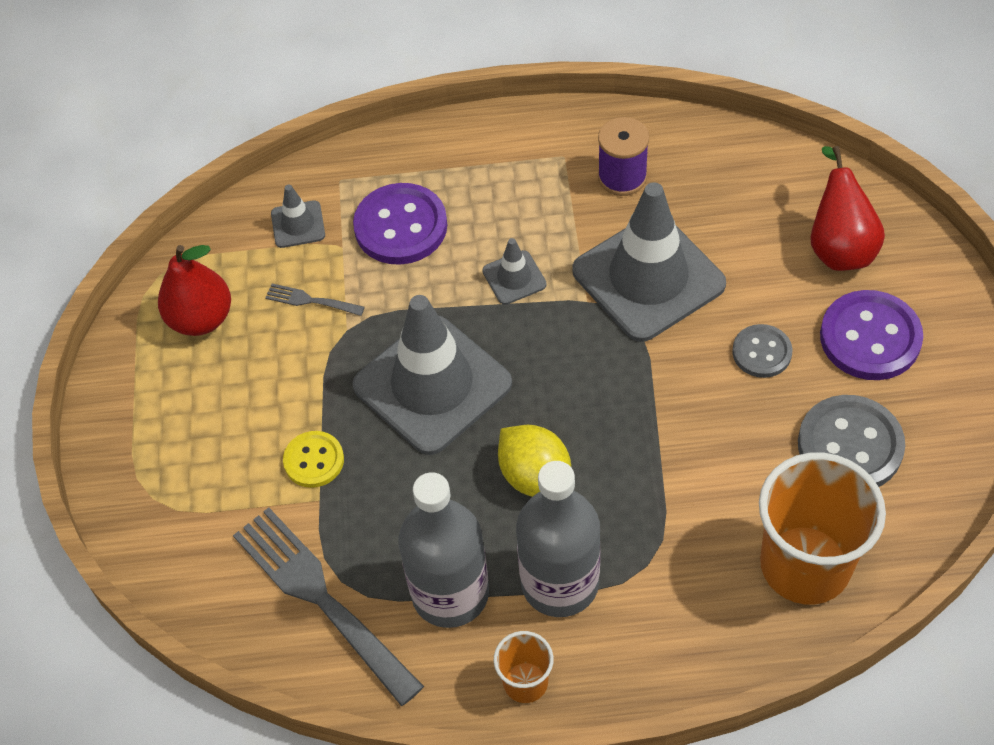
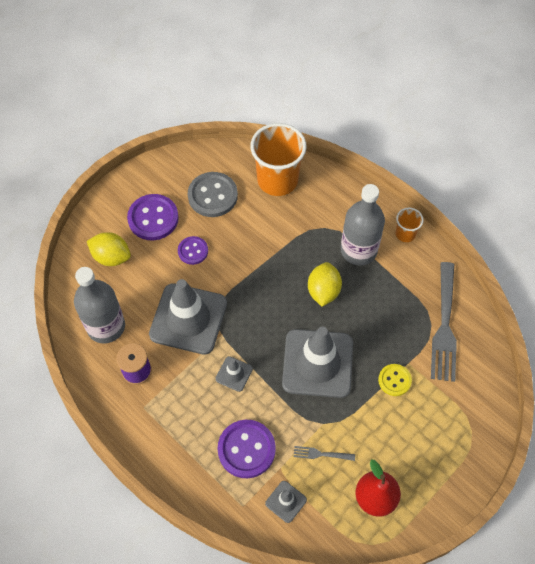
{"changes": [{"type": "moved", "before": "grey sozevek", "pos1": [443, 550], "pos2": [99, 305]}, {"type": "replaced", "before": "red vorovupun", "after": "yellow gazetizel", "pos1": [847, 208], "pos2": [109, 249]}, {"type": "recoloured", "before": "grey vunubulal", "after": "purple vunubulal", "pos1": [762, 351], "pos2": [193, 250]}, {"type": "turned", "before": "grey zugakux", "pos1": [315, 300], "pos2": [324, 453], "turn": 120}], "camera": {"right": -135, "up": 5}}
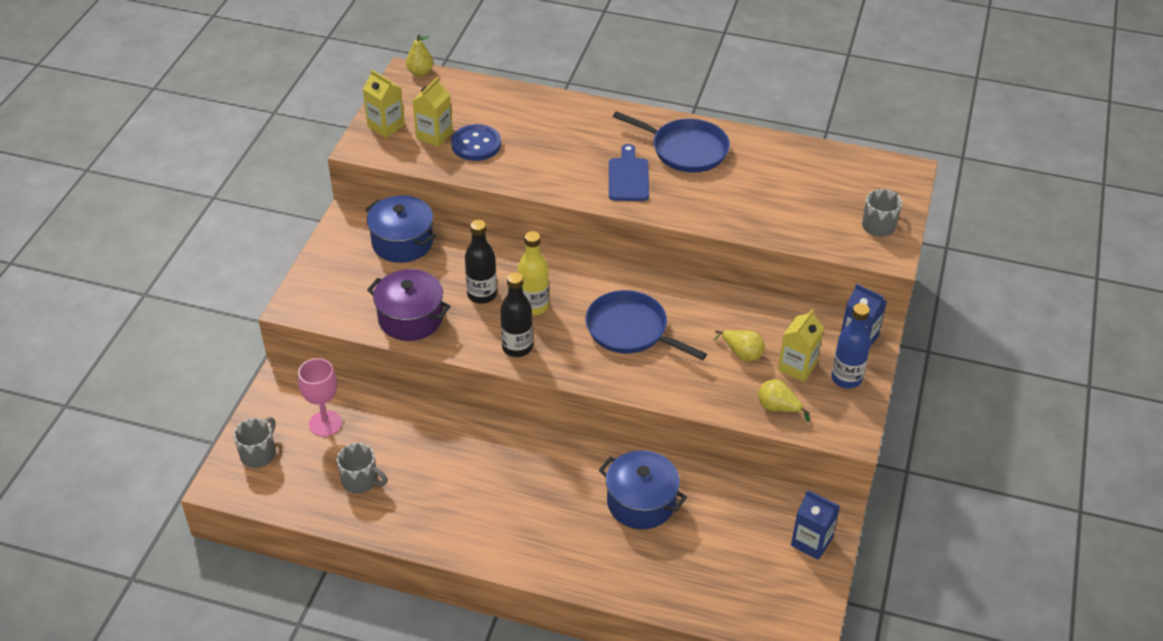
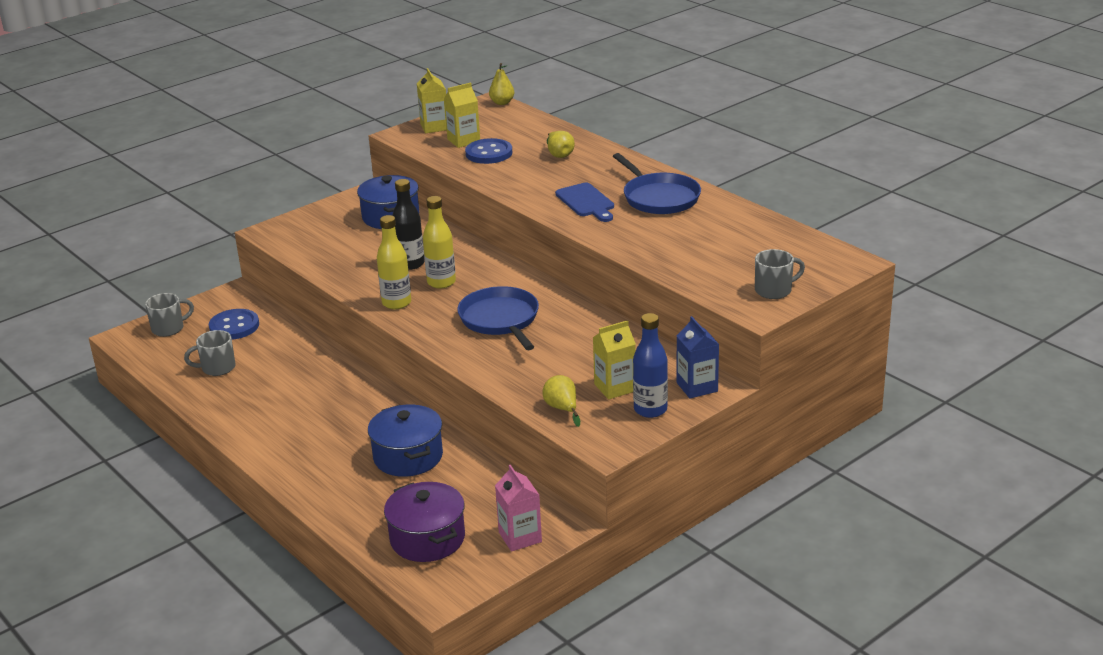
{"changes": [{"type": "turned", "before": "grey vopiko", "pos1": [362, 468], "pos2": [209, 353], "turn": 105}, {"type": "replaced", "before": "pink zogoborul", "after": "blue vunubulal", "pos1": [320, 397], "pos2": [234, 324]}, {"type": "recoloured", "before": "black sozevek", "after": "yellow sozevek", "pos1": [516, 314], "pos2": [394, 262]}, {"type": "moved", "before": "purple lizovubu", "pos1": [409, 305], "pos2": [424, 522]}, {"type": "recoloured", "before": "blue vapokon", "after": "pink vapokon", "pos1": [815, 525], "pos2": [518, 508]}, {"type": "moved", "before": "yellow vorovupun", "pos1": [739, 346], "pos2": [561, 144]}, {"type": "turned", "before": "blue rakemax", "pos1": [629, 172], "pos2": [584, 202], "turn": 120}], "camera": {"right": 35, "up": -15}}
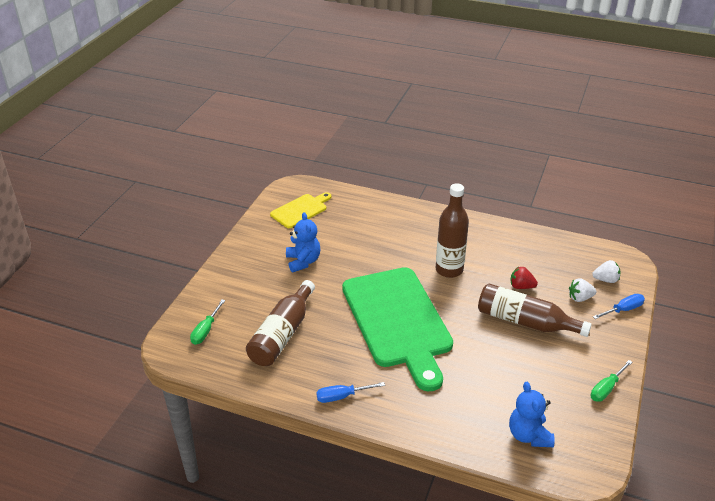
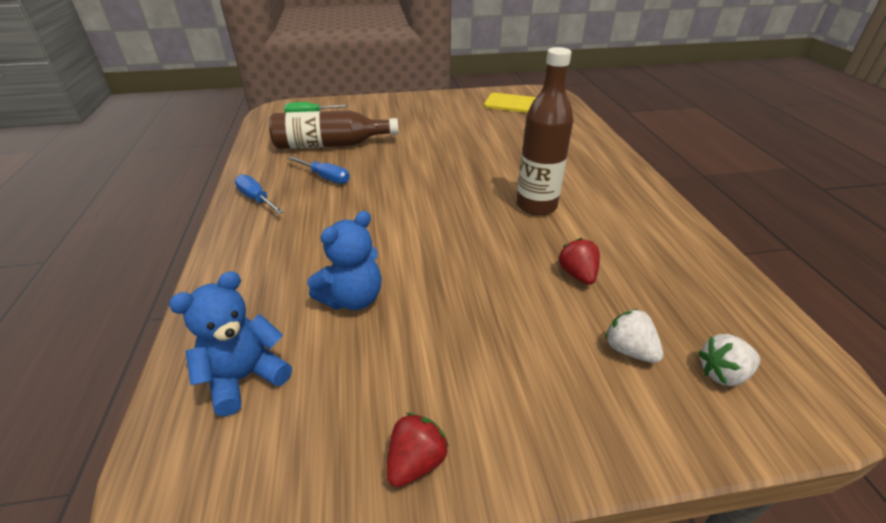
{"changes": [{"type": "moved", "before": "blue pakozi", "pos1": [619, 306], "pos2": [318, 170]}, {"type": "moved", "before": "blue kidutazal", "pos1": [303, 242], "pos2": [345, 260]}, {"type": "replaced", "before": "green pakozi", "after": "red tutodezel", "pos1": [611, 381], "pos2": [417, 450]}, {"type": "turned", "before": "white tutodezel", "pos1": [606, 271], "pos2": [729, 360], "turn": 105}, {"type": "removed", "before": "green rakemax", "pos1": [397, 329]}, {"type": "removed", "before": "brown sozevek", "pos1": [535, 310]}], "camera": {"right": 60, "up": 0}}
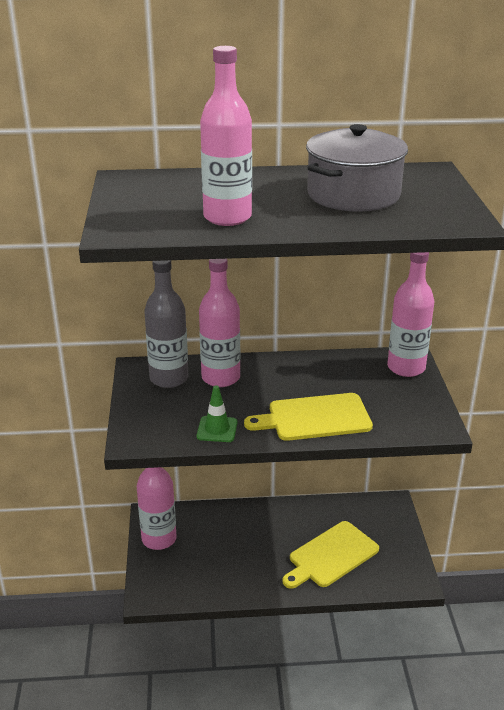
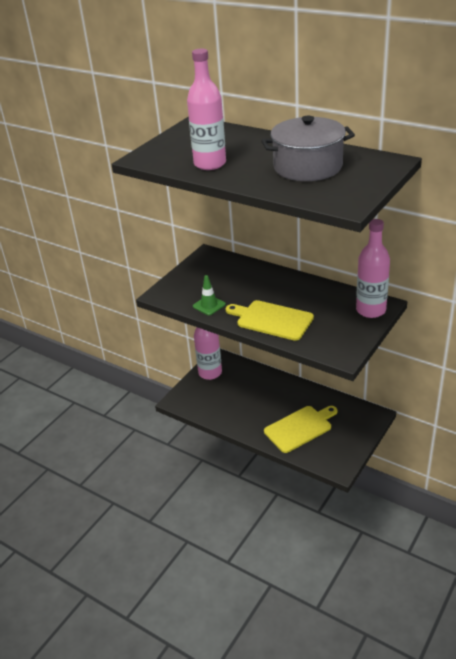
{"changes": [{"type": "turned", "before": "yellow rakemax", "pos1": [330, 555], "pos2": [300, 429], "turn": 150}, {"type": "removed", "before": "grey sozevek", "pos1": [166, 324]}, {"type": "removed", "before": "pink sozevek", "pos1": [219, 323]}], "camera": {"right": 40, "up": 5}}
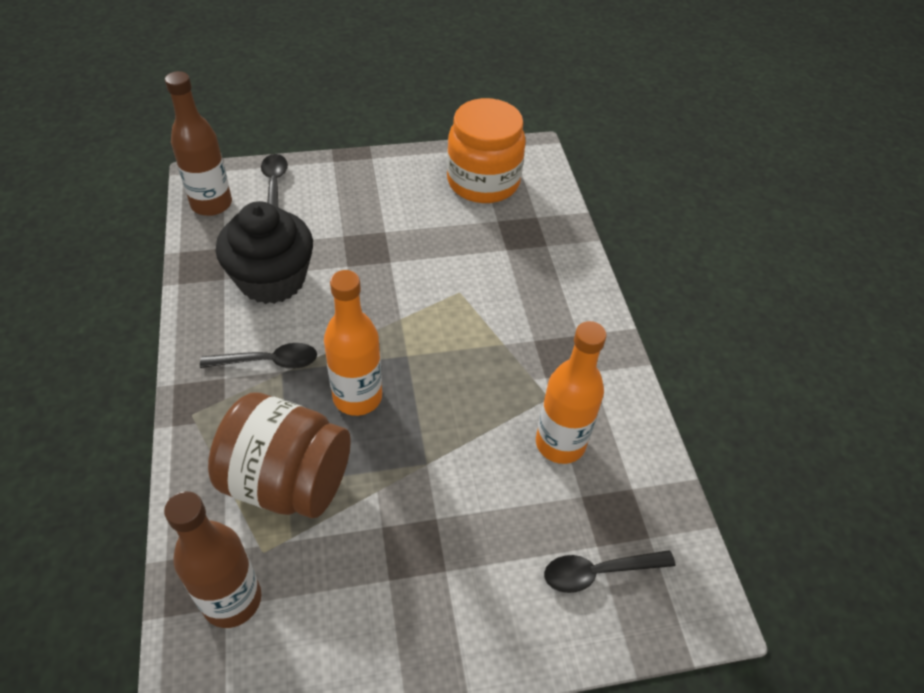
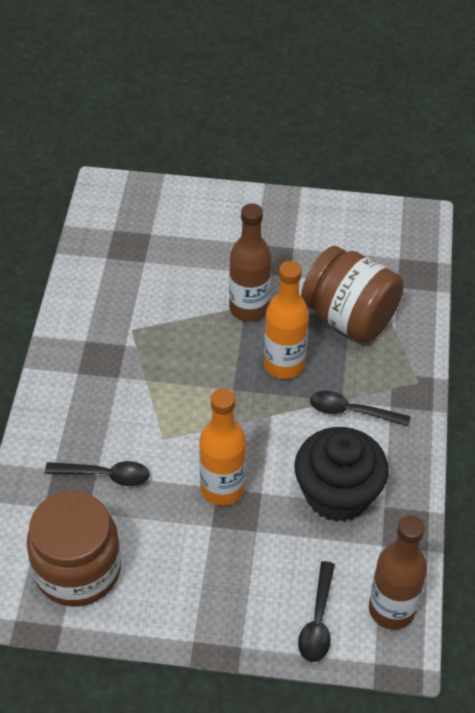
{"changes": [{"type": "recoloured", "before": "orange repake", "after": "brown repake", "pos1": [486, 150], "pos2": [74, 548]}, {"type": "moved", "before": "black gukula", "pos1": [609, 571], "pos2": [97, 473]}, {"type": "moved", "before": "orange sozevek", "pos1": [571, 392], "pos2": [222, 447]}, {"type": "moved", "before": "brown sozevek", "pos1": [212, 559], "pos2": [250, 262]}], "camera": {"right": -160, "up": 0}}
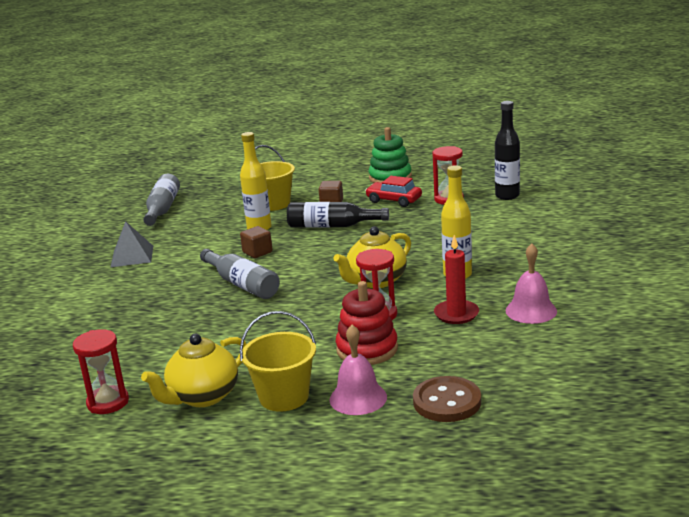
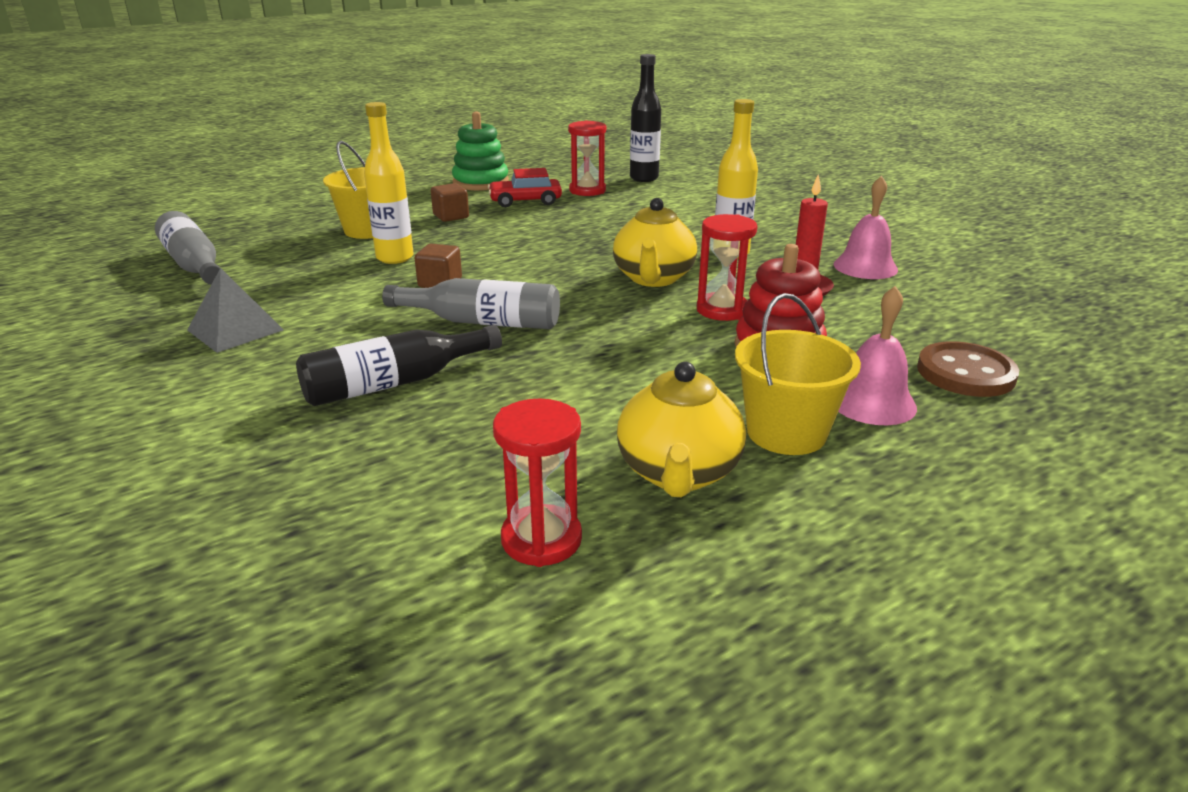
{"changes": [{"type": "moved", "before": "black sozevek", "pos1": [338, 215], "pos2": [399, 365]}], "camera": {"right": -40, "up": 5}}
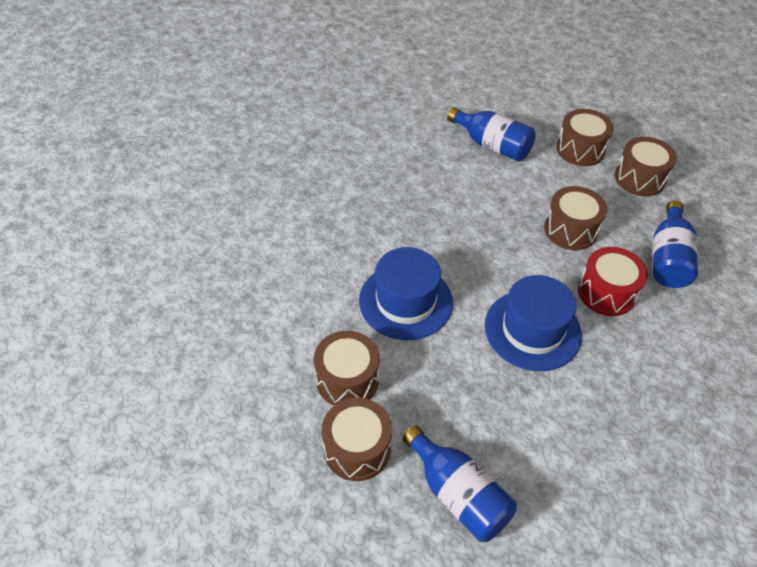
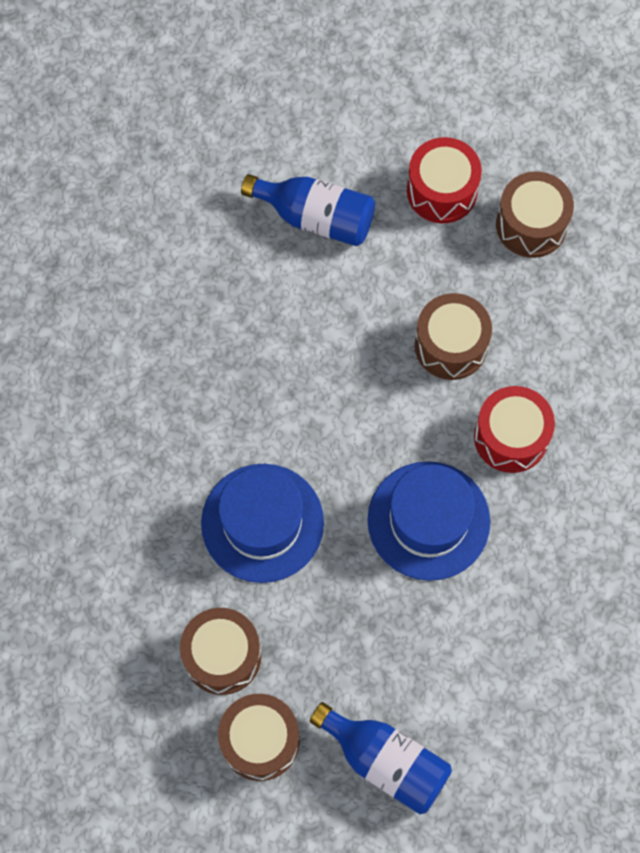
{"changes": [{"type": "recoloured", "before": "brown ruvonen", "after": "red ruvonen", "pos1": [585, 137], "pos2": [444, 180]}, {"type": "removed", "before": "blue sozevek", "pos1": [675, 244]}], "camera": {"right": -15, "up": 20}}
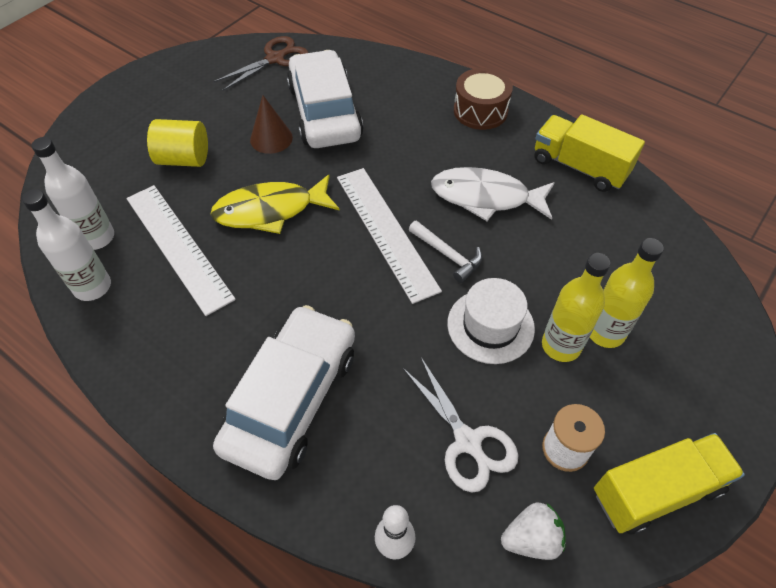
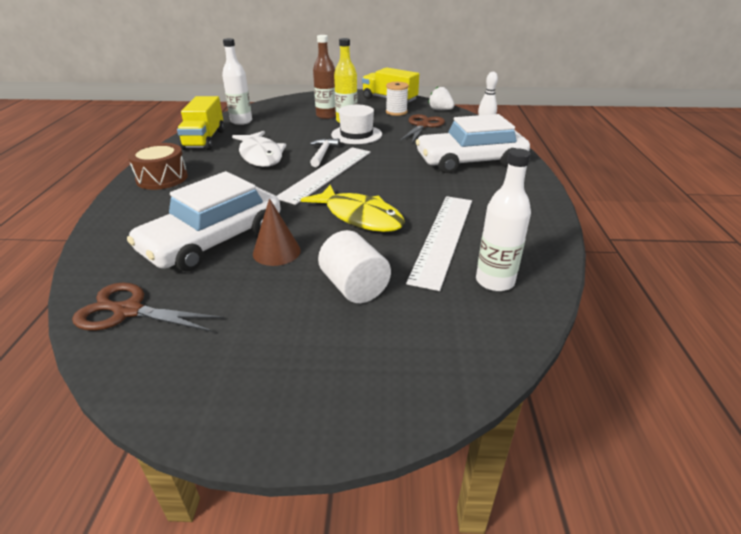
{"changes": [{"type": "moved", "before": "white sozevek", "pos1": [66, 245], "pos2": [237, 81]}, {"type": "recoloured", "before": "yellow sozevek", "after": "brown sozevek", "pos1": [627, 293], "pos2": [324, 77]}, {"type": "recoloured", "before": "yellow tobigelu", "after": "white tobigelu", "pos1": [177, 143], "pos2": [354, 266]}, {"type": "recoloured", "before": "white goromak", "after": "brown goromak", "pos1": [460, 425], "pos2": [422, 129]}], "camera": {"right": -125, "up": -20}}
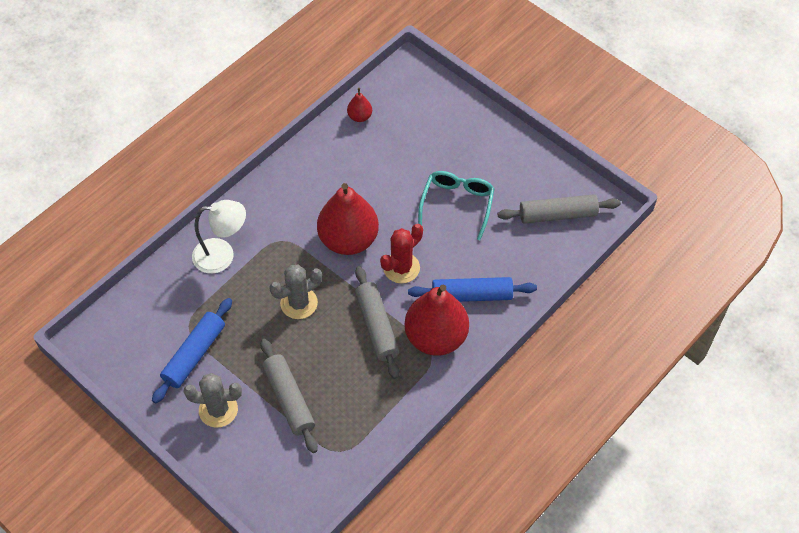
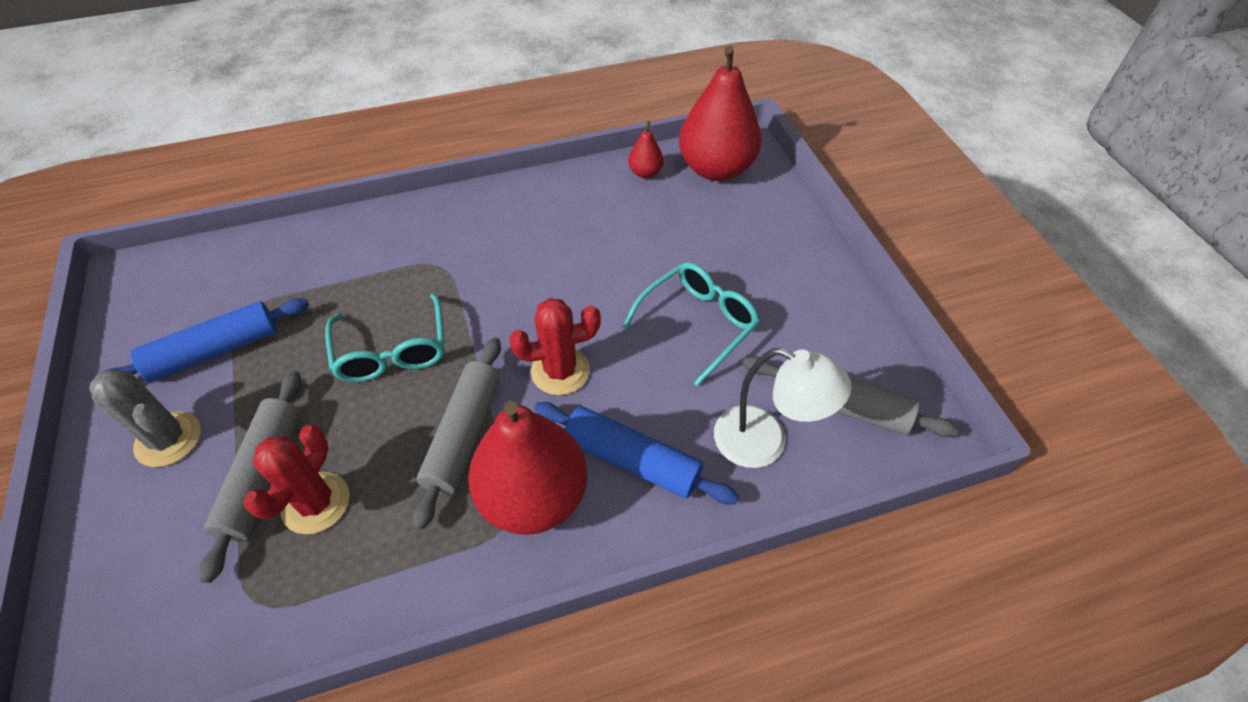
{"changes": [{"type": "added", "after": "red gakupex", "pos2": [296, 479]}, {"type": "replaced", "before": "grey gakupex", "after": "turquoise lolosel", "pos1": [295, 292], "pos2": [385, 337]}, {"type": "moved", "before": "red vorovupun", "pos1": [348, 219], "pos2": [720, 113]}, {"type": "moved", "before": "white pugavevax", "pos1": [219, 237], "pos2": [783, 408]}], "camera": {"right": 30, "up": -5}}
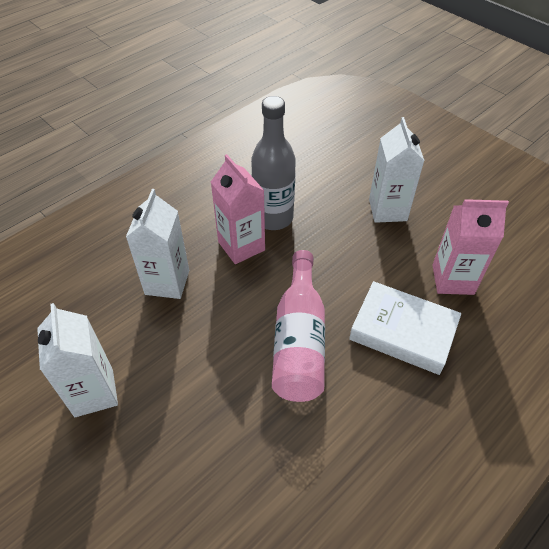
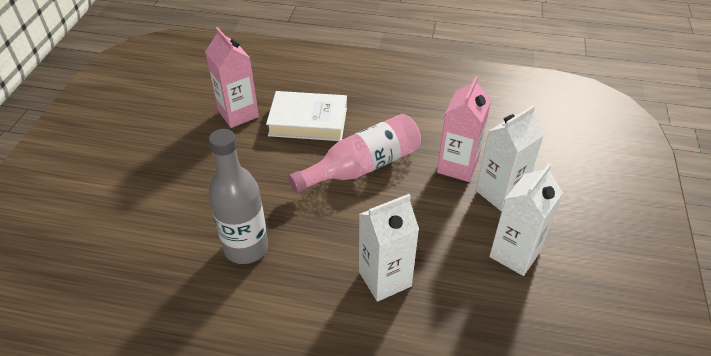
{"changes": [{"type": "turned", "before": "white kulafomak", "pos1": [405, 328], "pos2": [306, 116], "turn": -75}, {"type": "moved", "before": "pink vapokon", "pos1": [238, 209], "pos2": [464, 129]}, {"type": "moved", "before": "white vapokon", "pos1": [396, 170], "pos2": [510, 158]}], "camera": {"right": -125, "up": -5}}
